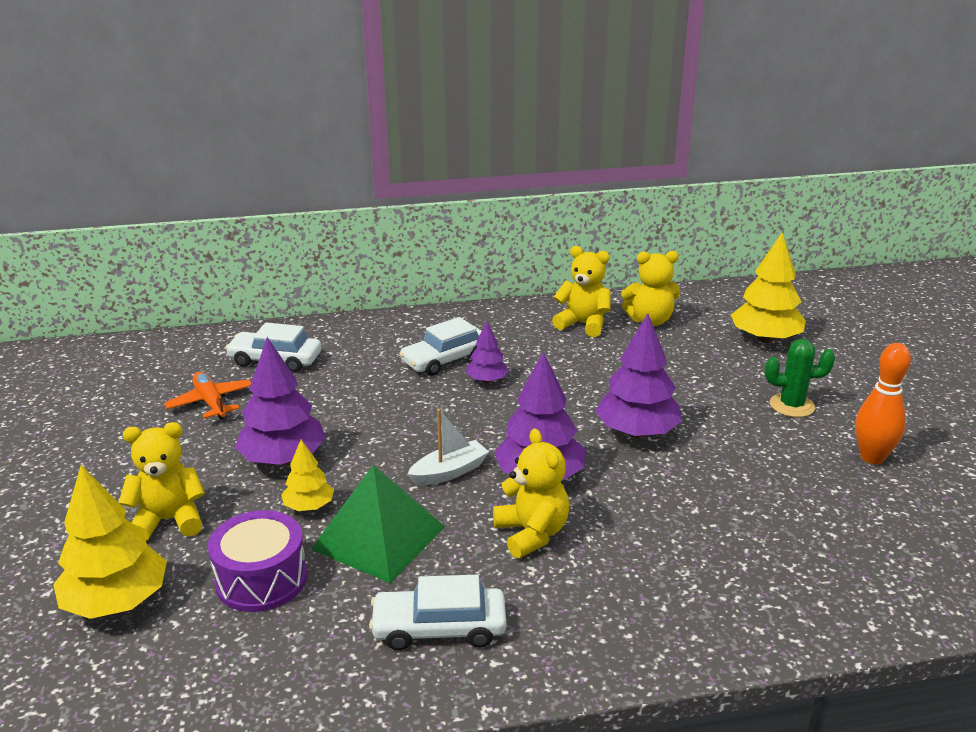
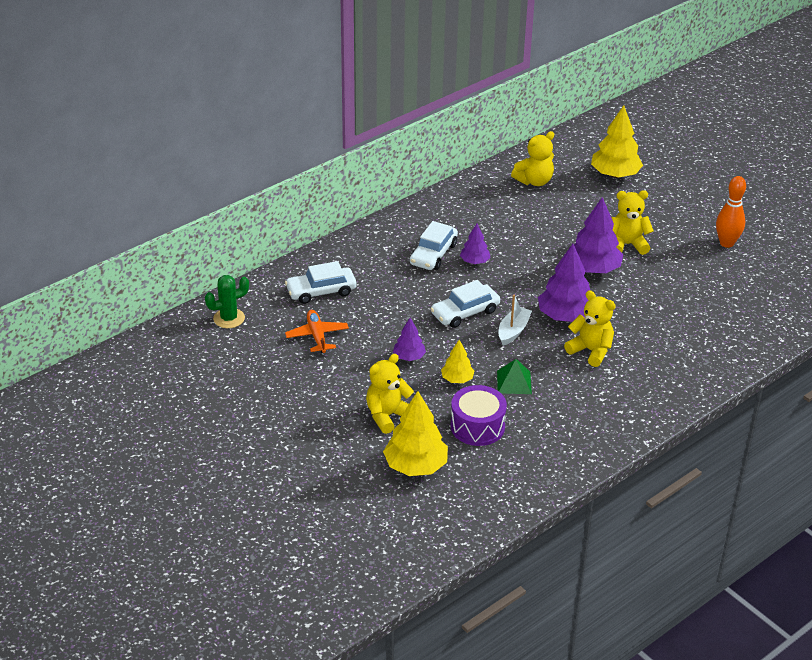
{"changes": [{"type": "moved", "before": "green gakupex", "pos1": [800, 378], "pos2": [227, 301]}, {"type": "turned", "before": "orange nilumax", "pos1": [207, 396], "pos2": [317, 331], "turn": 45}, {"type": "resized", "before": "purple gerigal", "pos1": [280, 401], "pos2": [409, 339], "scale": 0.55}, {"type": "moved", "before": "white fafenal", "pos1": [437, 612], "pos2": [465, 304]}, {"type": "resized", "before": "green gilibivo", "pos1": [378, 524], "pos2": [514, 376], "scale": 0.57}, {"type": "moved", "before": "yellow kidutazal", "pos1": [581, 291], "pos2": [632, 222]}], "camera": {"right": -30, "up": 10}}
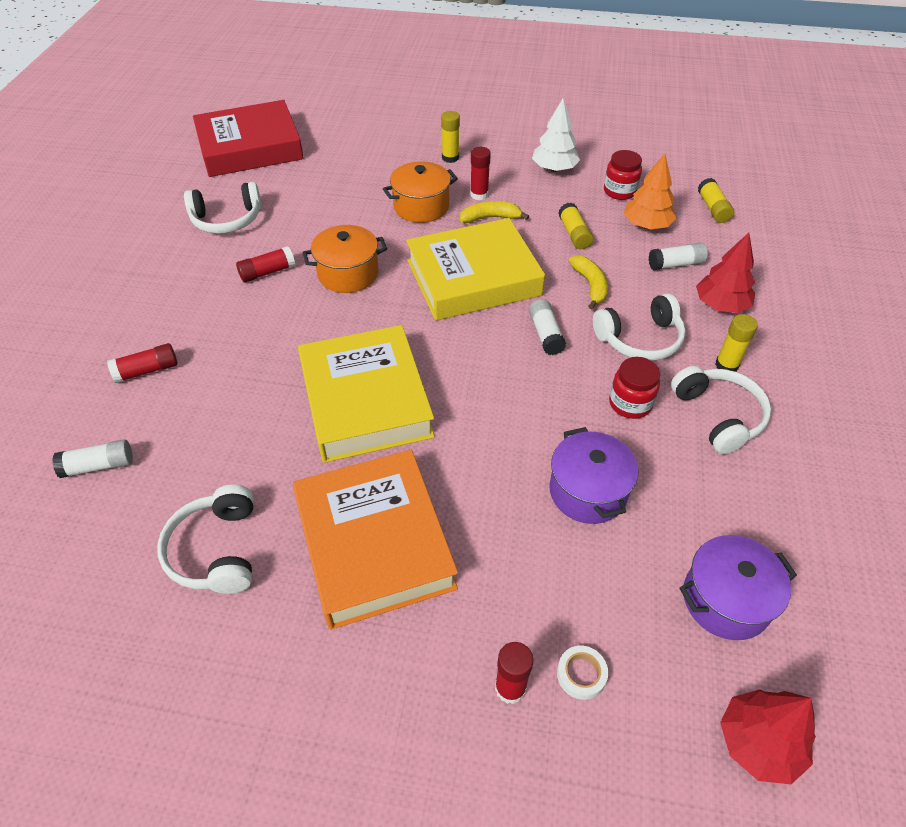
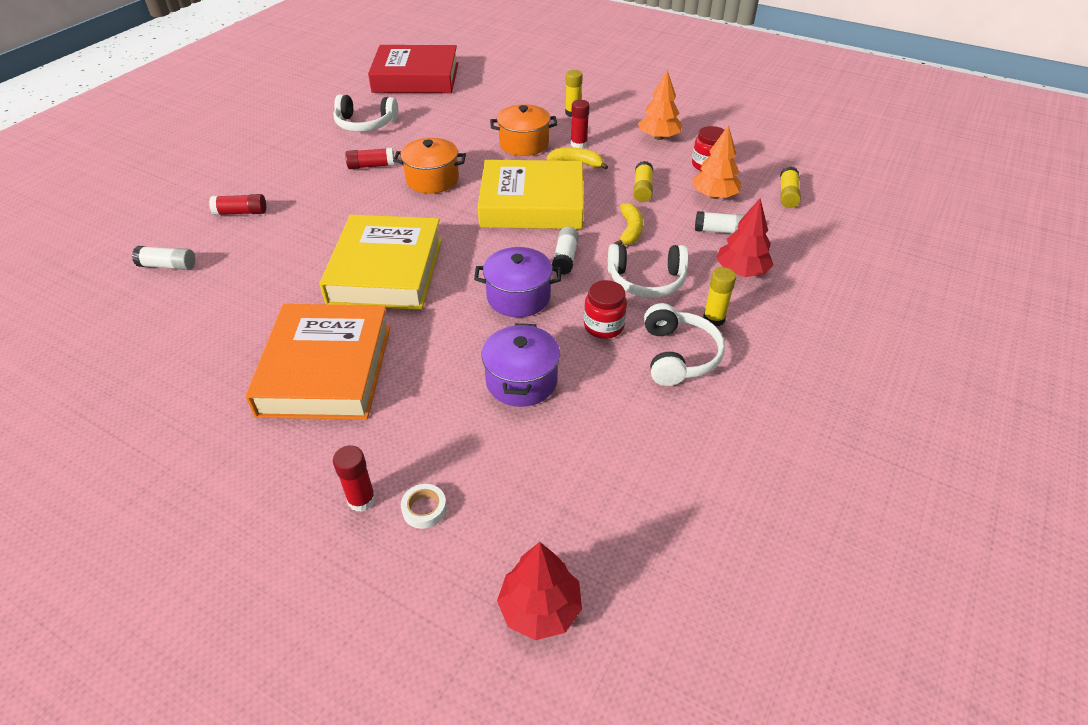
{"changes": [{"type": "moved", "before": "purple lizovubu", "pos1": [738, 587], "pos2": [517, 282]}, {"type": "recoloured", "before": "white gerigal", "after": "orange gerigal", "pos1": [556, 135], "pos2": [660, 105]}, {"type": "removed", "before": "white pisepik", "pos1": [205, 539]}], "camera": {"right": 20, "up": -5}}
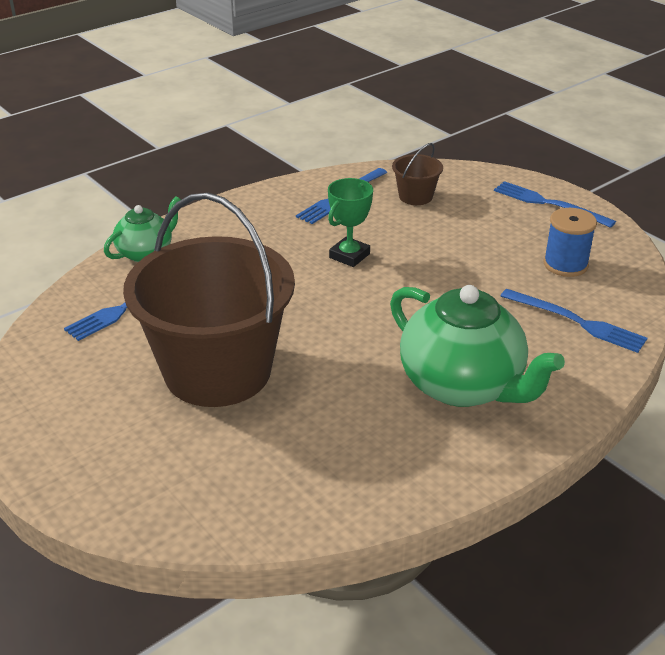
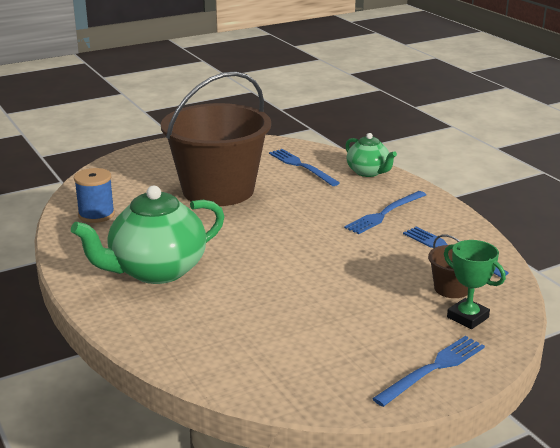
{"changes": [{"type": "moved", "before": "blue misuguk", "pos1": [570, 242], "pos2": [94, 195]}, {"type": "moved", "before": "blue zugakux", "pos1": [574, 321], "pos2": [385, 212]}, {"type": "moved", "before": "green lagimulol", "pos1": [350, 222], "pos2": [475, 284]}], "camera": {"right": 100, "up": -10}}
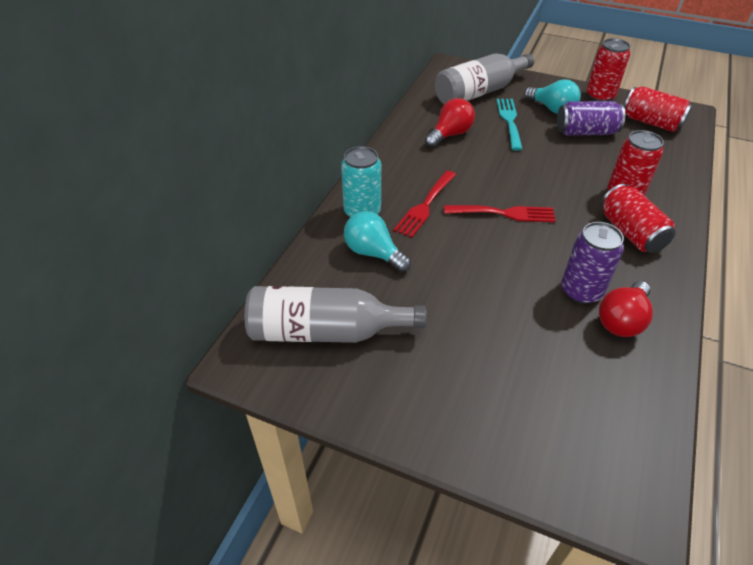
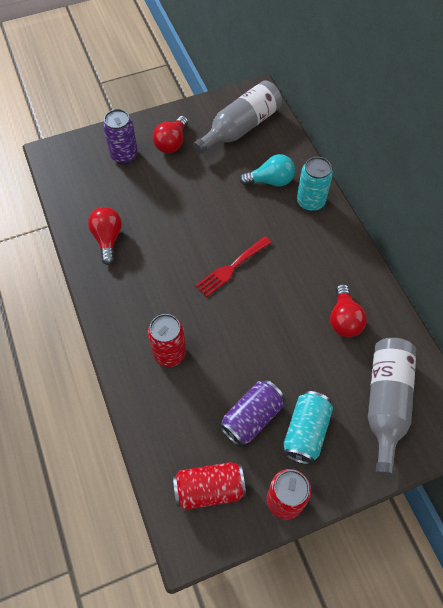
{"changes": [{"type": "moved", "before": "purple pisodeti", "pos1": [592, 263], "pos2": [120, 136]}, {"type": "added", "after": "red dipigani", "pos2": [170, 134]}, {"type": "replaced", "before": "turquoise dipigani", "after": "turquoise pisodeti", "pos1": [552, 96], "pos2": [308, 428]}, {"type": "removed", "before": "red zugakux", "pos1": [425, 204]}, {"type": "removed", "before": "turquoise zugakux", "pos1": [510, 125]}, {"type": "removed", "before": "red pisodeti", "pos1": [638, 218]}], "camera": {"right": 135, "up": 15}}
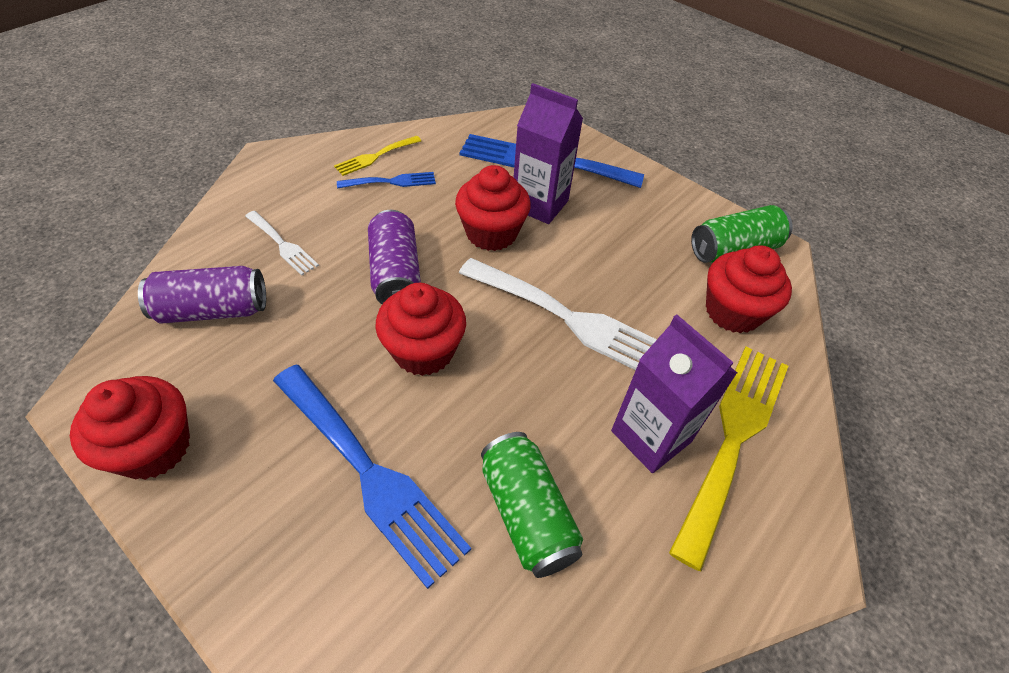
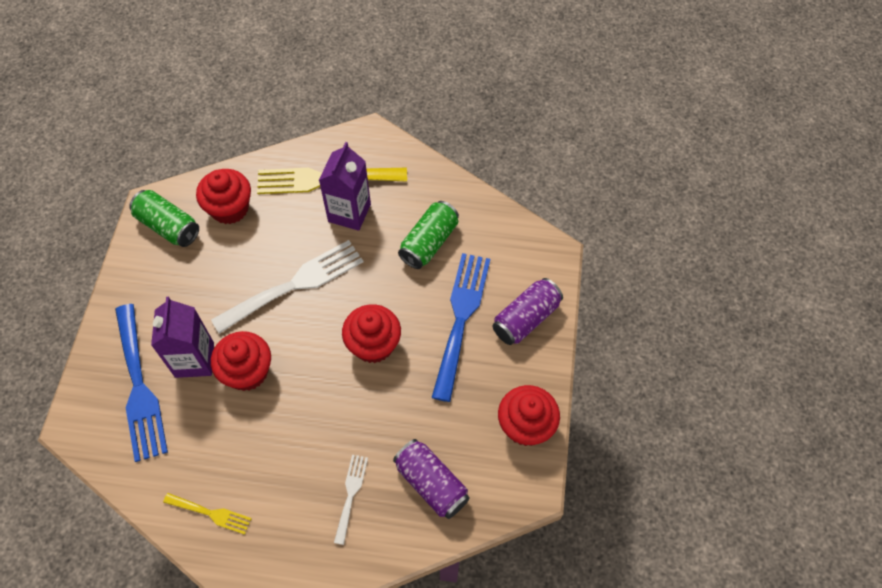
{"changes": [{"type": "turned", "before": "white zugakux", "pos1": [558, 314], "pos2": [287, 287], "turn": 60}, {"type": "moved", "before": "purple pisodeti", "pos1": [394, 257], "pos2": [528, 311]}, {"type": "removed", "before": "blue zugakux", "pos1": [386, 180]}], "camera": {"right": -120, "up": 10}}
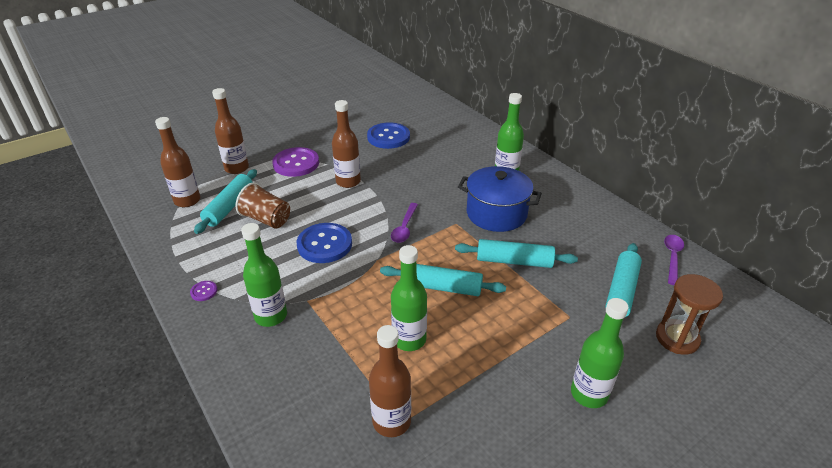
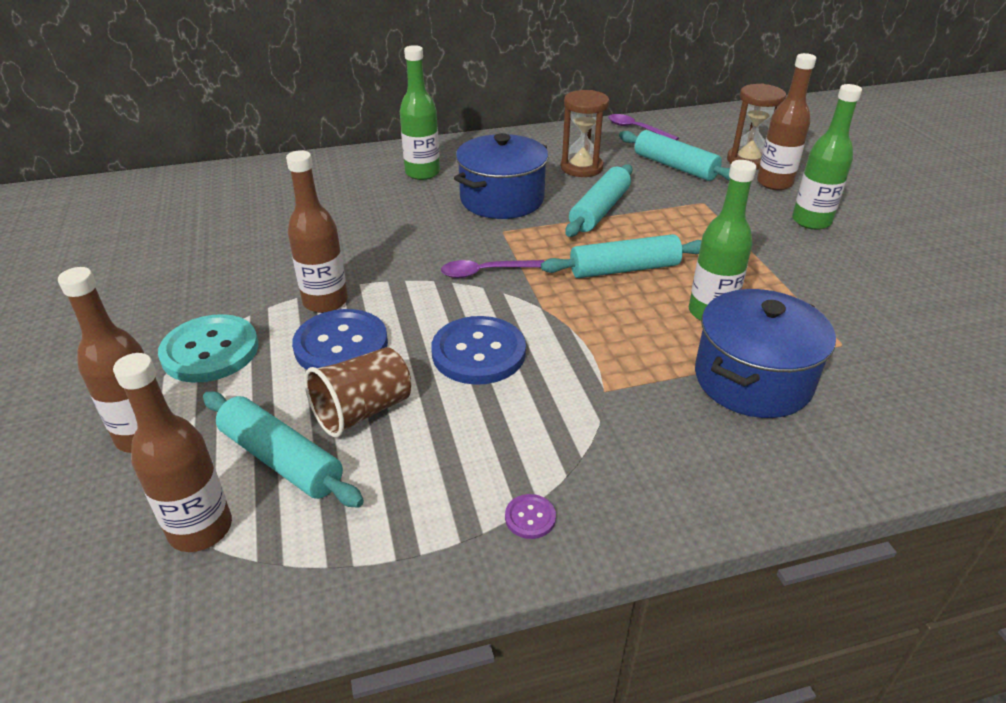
{"changes": [{"type": "recoloured", "before": "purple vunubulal", "after": "turquoise vunubulal", "pos1": [295, 162], "pos2": [208, 348]}, {"type": "moved", "before": "blue vunubulal", "pos1": [388, 135], "pos2": [340, 339]}, {"type": "turned", "before": "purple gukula", "pos1": [404, 223], "pos2": [492, 269], "turn": 135}, {"type": "turned", "before": "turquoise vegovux", "pos1": [443, 280], "pos2": [621, 256], "turn": 45}, {"type": "added", "after": "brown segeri", "pos2": [585, 133]}, {"type": "added", "after": "blue lizovubu", "pos2": [765, 353]}, {"type": "moved", "before": "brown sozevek", "pos1": [390, 381], "pos2": [786, 121]}, {"type": "removed", "before": "green sozevek", "pos1": [264, 275]}], "camera": {"right": -70, "up": 0}}
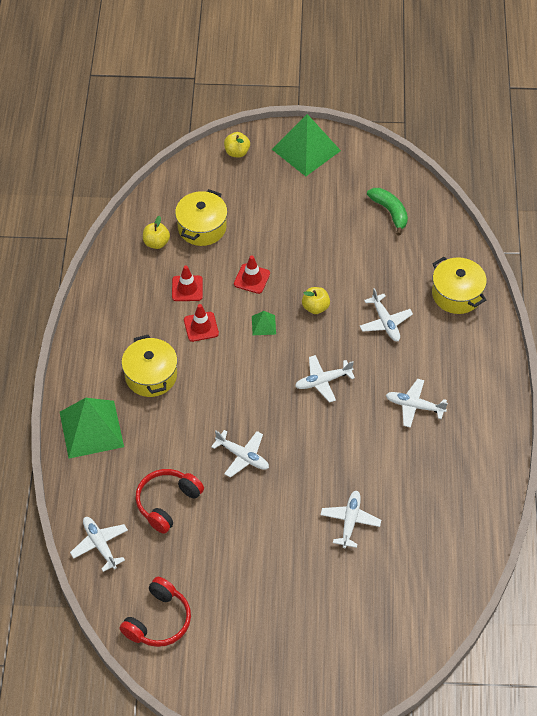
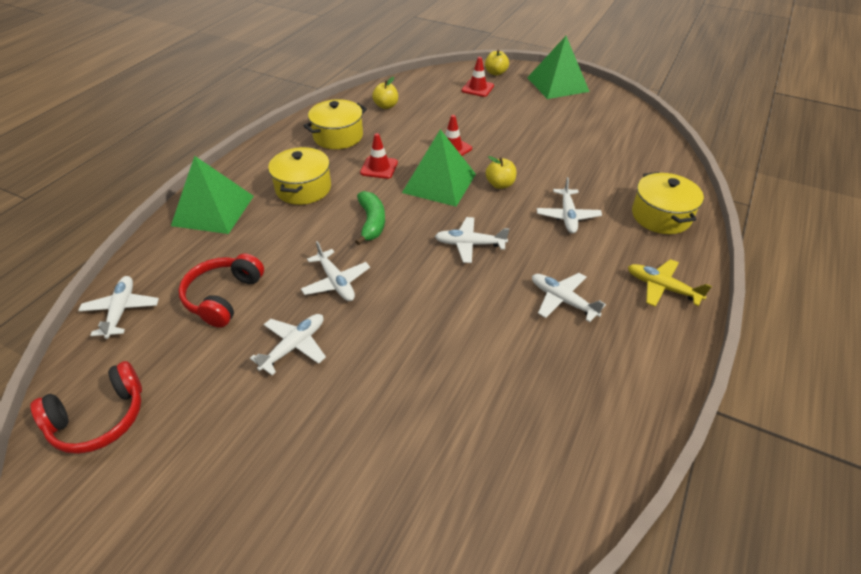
{"changes": [{"type": "turned", "before": "red pisepik", "pos1": [169, 501], "pos2": [221, 290], "turn": -45}, {"type": "moved", "before": "white nilumax", "pos1": [351, 519], "pos2": [288, 344]}, {"type": "moved", "before": "yellow lizovubu", "pos1": [201, 217], "pos2": [335, 124]}, {"type": "moved", "before": "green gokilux", "pos1": [387, 211], "pos2": [370, 218]}, {"type": "resized", "before": "green gilibivo", "pos1": [264, 323], "pos2": [439, 168], "scale": 2.27}, {"type": "moved", "before": "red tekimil", "pos1": [187, 283], "pos2": [478, 77]}, {"type": "added", "after": "yellow nilumax", "pos2": [670, 283]}], "camera": {"right": 25, "up": -10}}
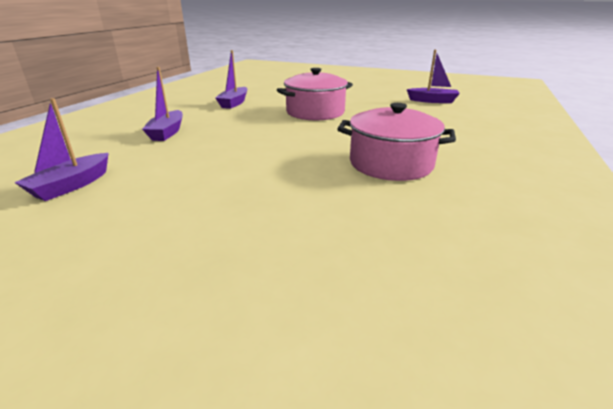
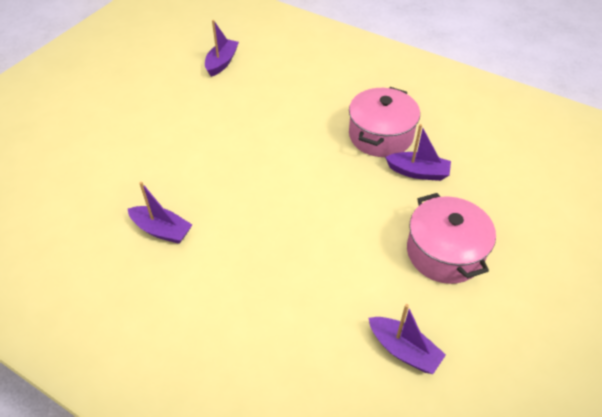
{"changes": [{"type": "moved", "before": "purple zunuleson", "pos1": [162, 104], "pos2": [418, 152]}, {"type": "moved", "before": "pink lizovubu", "pos1": [315, 94], "pos2": [451, 238]}], "camera": {"right": -80, "up": 20}}
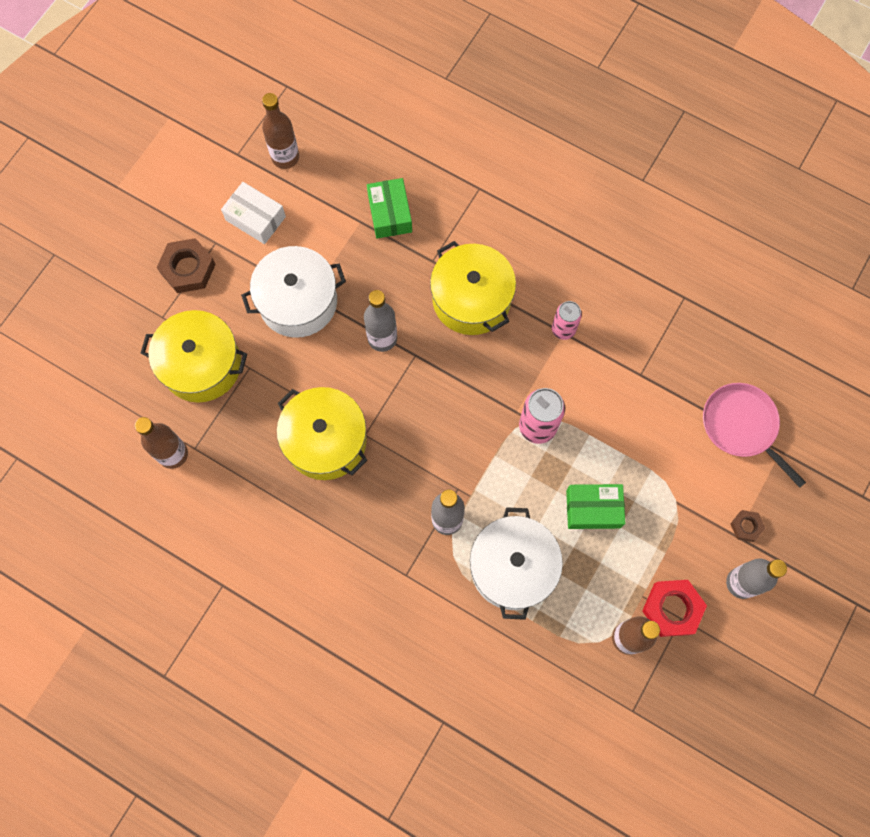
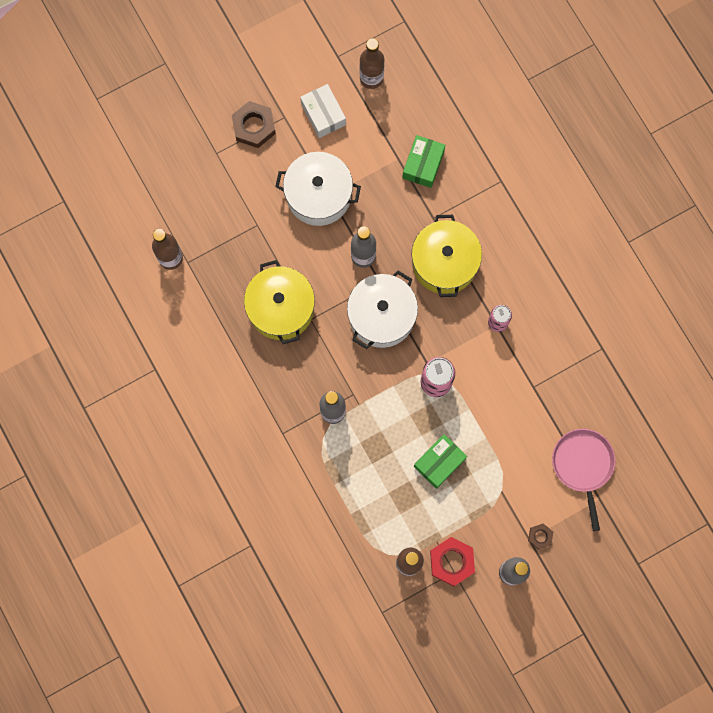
{"changes": [{"type": "moved", "before": "white lizovubu", "pos1": [516, 563], "pos2": [382, 310]}, {"type": "turned", "before": "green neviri", "pos1": [595, 506], "pos2": [440, 461], "turn": -75}, {"type": "removed", "before": "yellow lizovubu", "pos1": [194, 356]}], "camera": {"right": 30, "up": 5}}
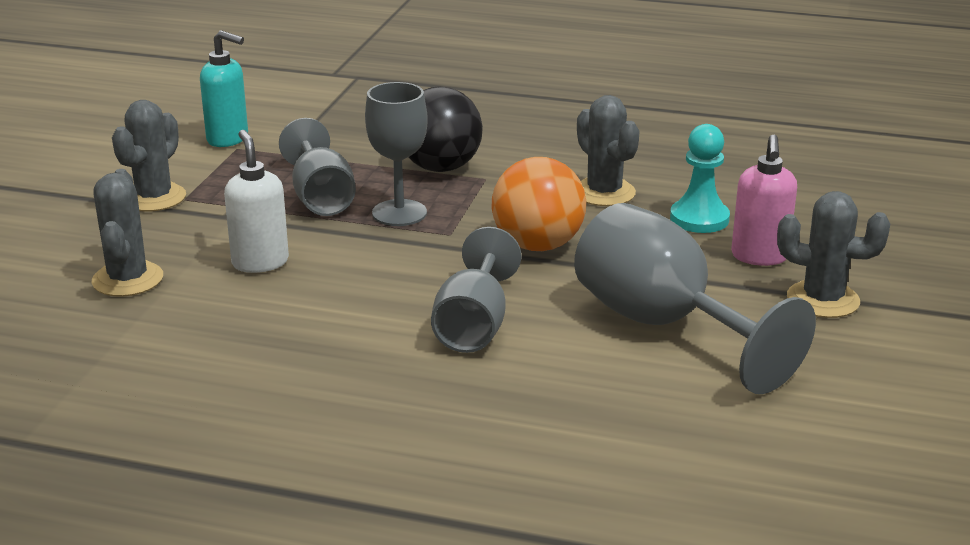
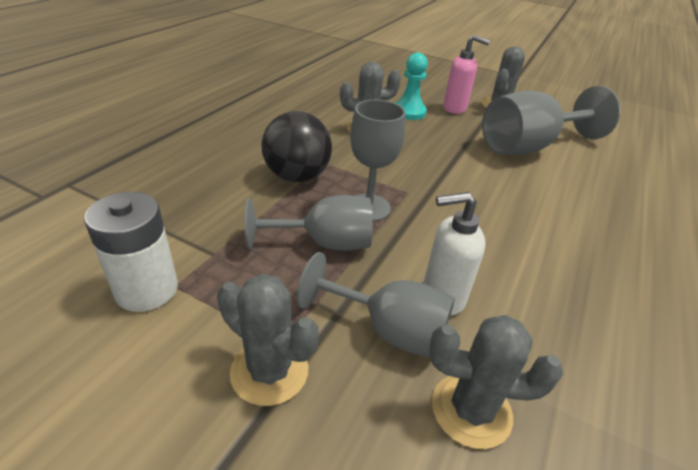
{"changes": [{"type": "replaced", "before": "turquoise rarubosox", "after": "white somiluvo", "pos1": [224, 88], "pos2": [131, 252]}, {"type": "moved", "before": "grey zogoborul", "pos1": [476, 290], "pos2": [375, 304]}, {"type": "removed", "before": "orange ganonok", "pos1": [539, 204]}], "camera": {"right": -80, "up": 10}}
